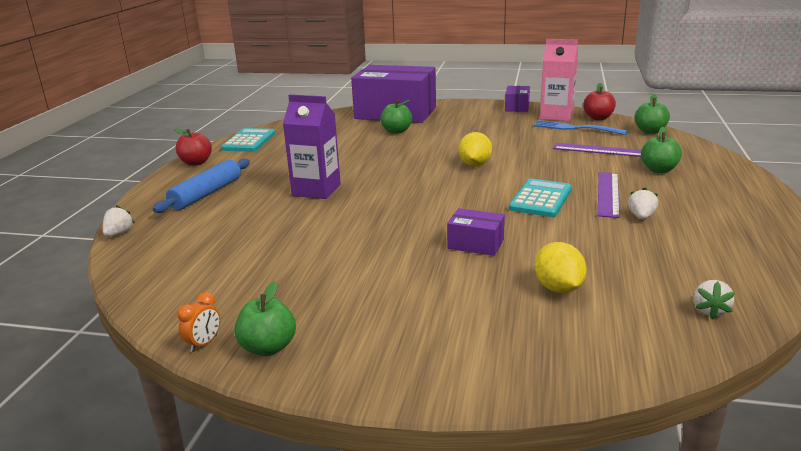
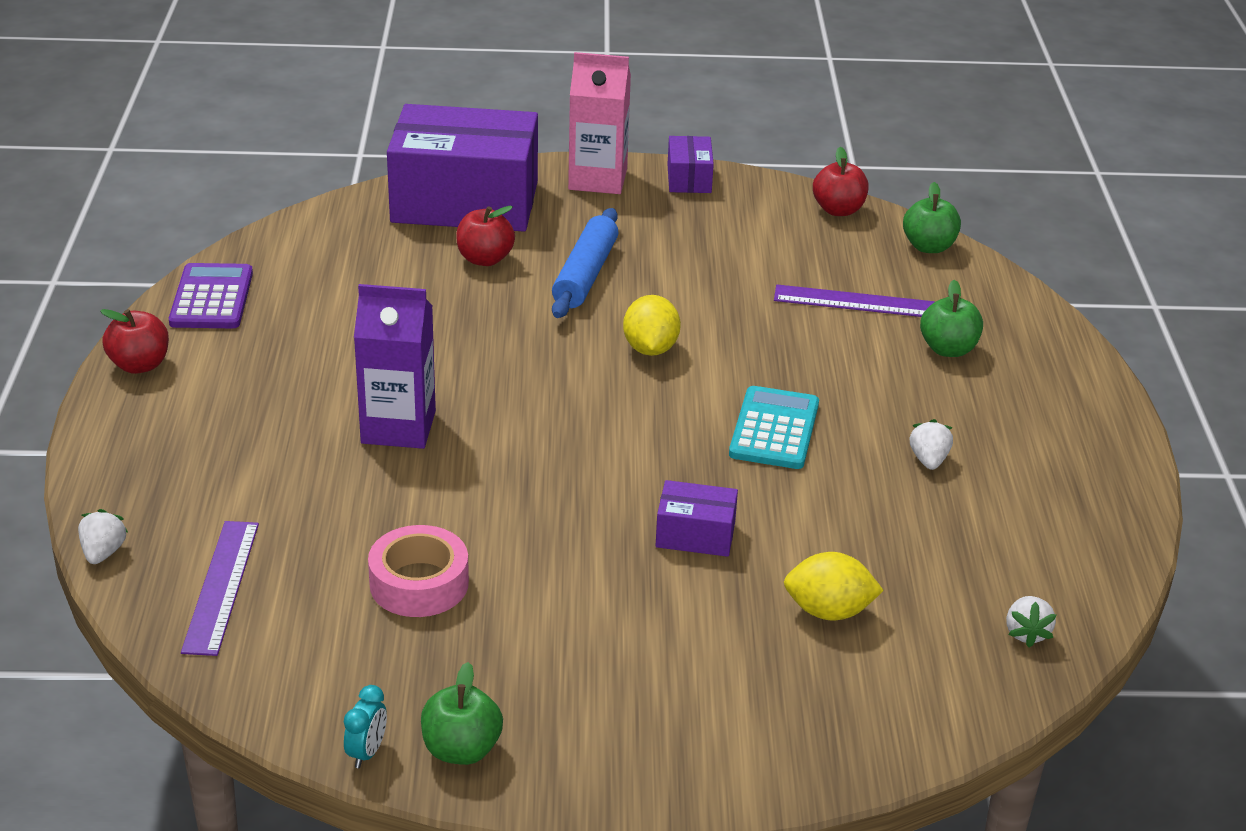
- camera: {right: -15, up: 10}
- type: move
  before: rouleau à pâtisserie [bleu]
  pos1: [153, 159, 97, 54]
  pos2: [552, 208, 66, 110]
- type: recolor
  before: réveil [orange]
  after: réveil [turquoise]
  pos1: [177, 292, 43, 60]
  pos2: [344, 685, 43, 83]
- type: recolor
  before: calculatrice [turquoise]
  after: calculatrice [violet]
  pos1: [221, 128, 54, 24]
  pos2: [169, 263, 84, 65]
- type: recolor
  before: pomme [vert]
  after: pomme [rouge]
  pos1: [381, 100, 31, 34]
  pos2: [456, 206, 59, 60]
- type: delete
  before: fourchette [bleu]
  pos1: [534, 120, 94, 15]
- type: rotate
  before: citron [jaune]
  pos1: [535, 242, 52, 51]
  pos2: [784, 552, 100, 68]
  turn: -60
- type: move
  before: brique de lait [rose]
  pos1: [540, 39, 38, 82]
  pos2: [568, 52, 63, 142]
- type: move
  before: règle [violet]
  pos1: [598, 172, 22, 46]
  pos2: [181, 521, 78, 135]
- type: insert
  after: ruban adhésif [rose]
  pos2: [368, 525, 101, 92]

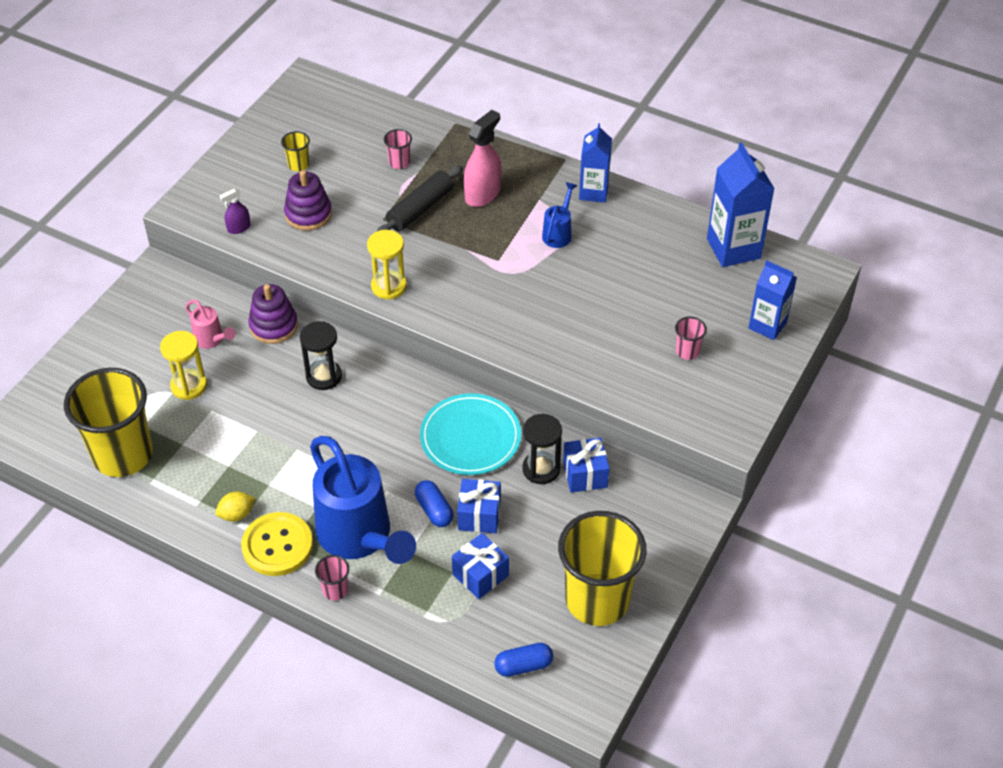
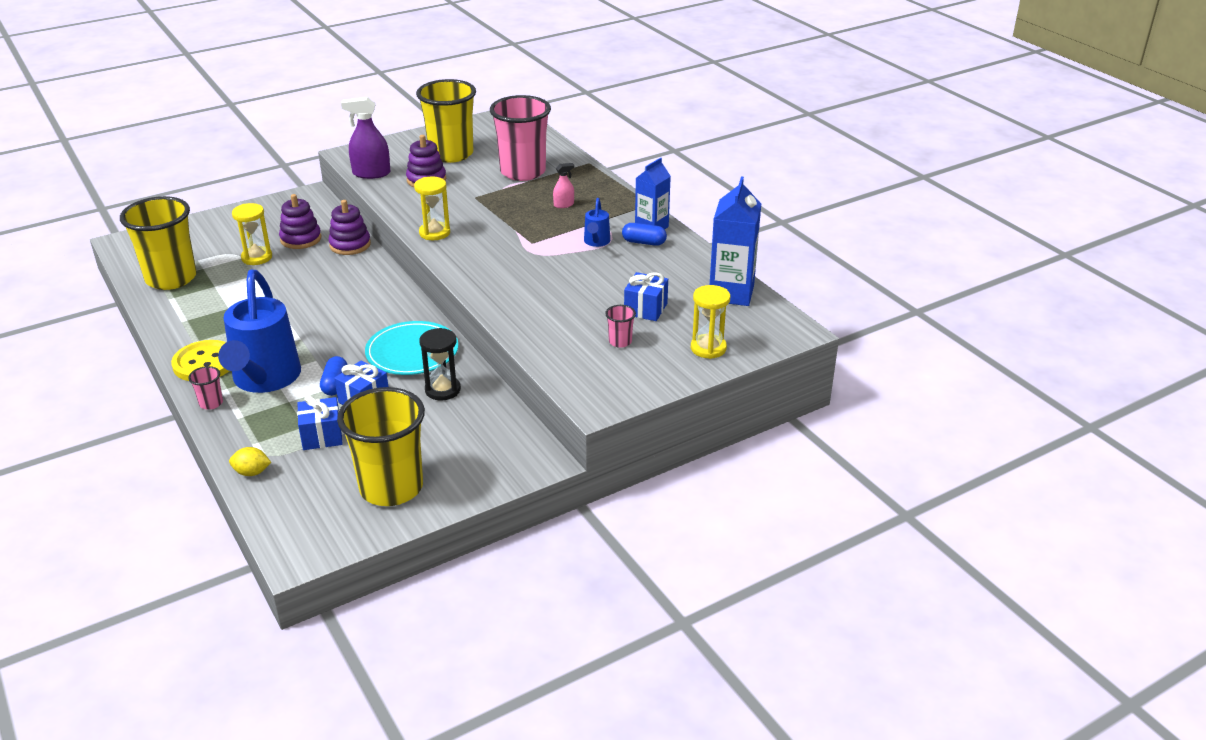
- camera: {right: 30, up: -15}
- type: replace
  before: arrosoir [rose]
  after: jouet à empiler [violet]
  pos1: [185, 299, 50, 50]
  pos2: [279, 194, 42, 55]
- type: move
  before: citron [jaune]
  pos1: [215, 492, 41, 29]
  pos2: [229, 447, 42, 29]
- type: resize
  before: vaporisateur [violet]
  pos1: [220, 189, 30, 45]
  pos2: [341, 97, 49, 82]
  scale: 1.88
- type: resize
  before: gobelet [jaune]
  pos1: [281, 131, 29, 40]
  pos2: [416, 79, 60, 84]
  scale: 2.48
- type: delete
  before: sablier [noir]
  pos1: [300, 321, 42, 69]
- type: delete
  before: rouleau à pâtisserie [noir]
  pos1: [376, 165, 87, 67]
- type: resize
  before: gobelet [rose]
  pos1: [384, 129, 28, 40]
  pos2: [490, 95, 61, 86]
  scale: 2.48
- type: resize
  before: vaporisateur [rose]
  pos1: [464, 110, 37, 97]
  pos2: [553, 163, 21, 45]
  scale: 0.53
- type: move
  before: gélule [bleu]
  pos1: [494, 643, 59, 34]
  pos2: [622, 223, 45, 23]
- type: rotate
  before: arrosoir [bleu]
  pos1: [542, 182, 35, 66]
  pos2: [584, 198, 26, 49]
  turn: 135
- type: move
  before: cadeau [bleu]
  pos1: [563, 438, 46, 55]
  pos2: [624, 272, 44, 49]
- type: replace
  before: brique de lait [bleu]
  after: sablier [jaune]
  pos1: [749, 260, 48, 80]
  pos2: [691, 285, 39, 74]

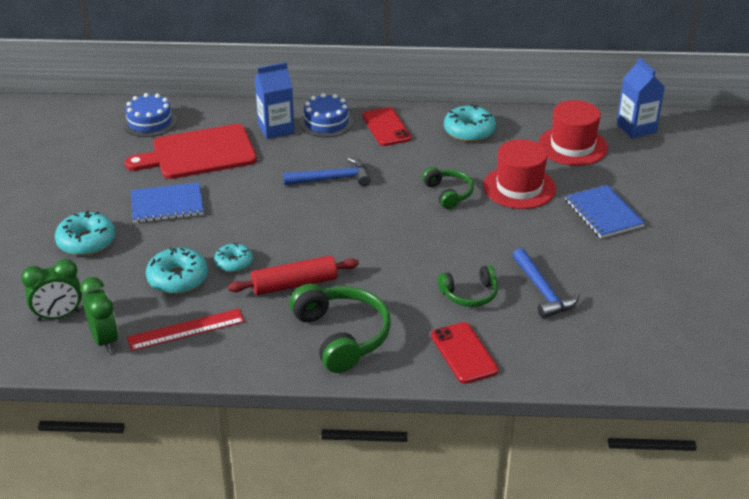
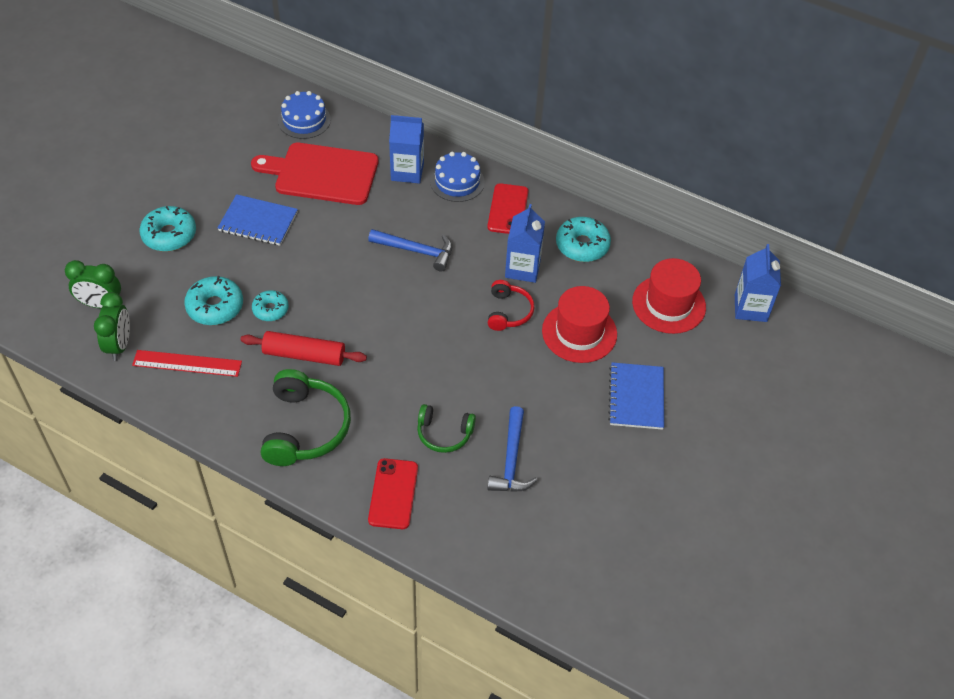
- camera: {right: 25, up: 15}
- type: recolor
  before: casque audio [vert]
  after: casque audio [rouge]
  pos1: [422, 167, 52, 42]
  pos2: [488, 280, 46, 51]
- type: insert
  after: brique de lait [bleu]
  pos2: [505, 204, 40, 79]

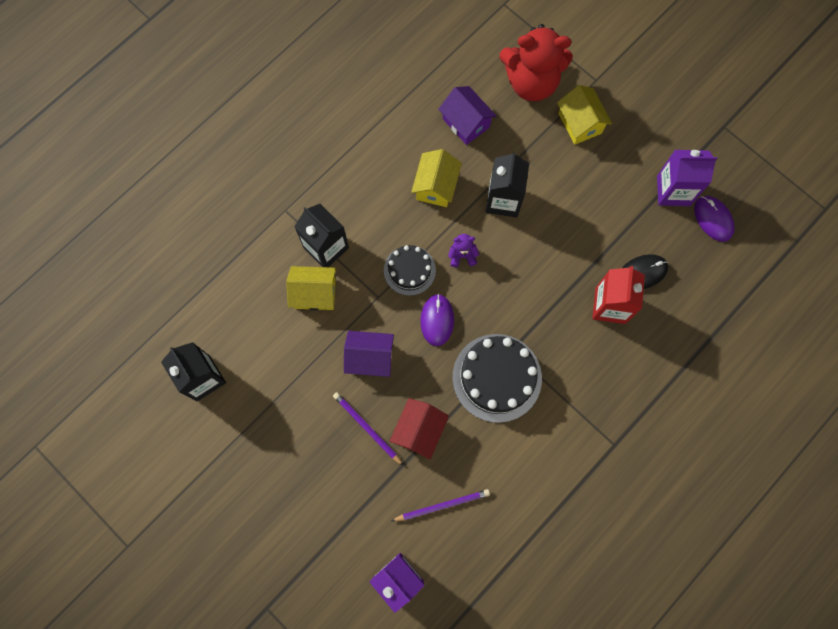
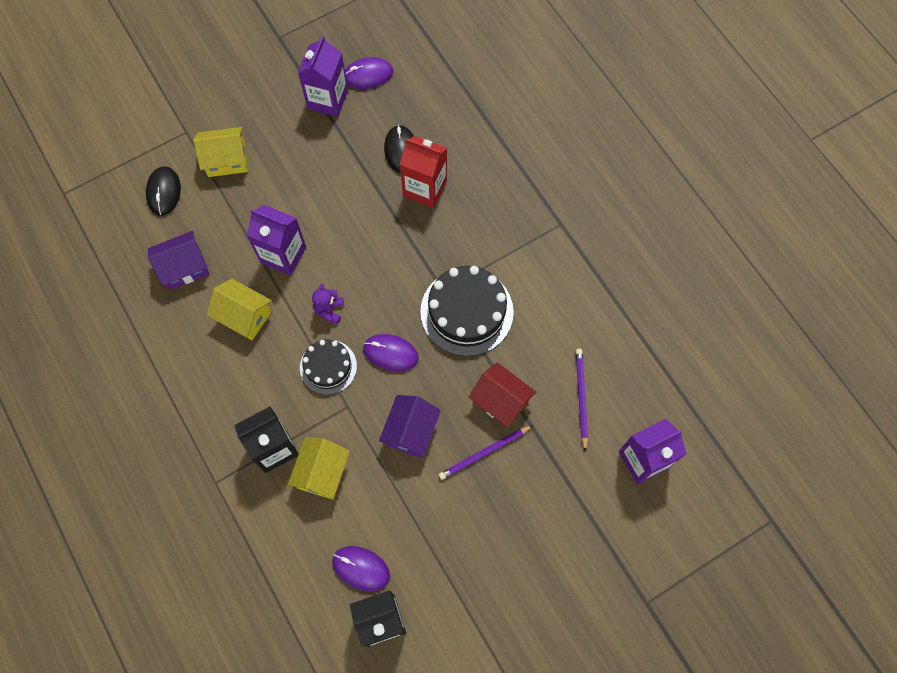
- camera: {right: -75, up: -5}
- type: recolor
  before: brique de lait [noir]
  after: brique de lait [violet]
  pos1: [486, 151, 43, 66]
  pos2: [247, 205, 59, 71]
- type: replace
  before: ours en peluche [rouge]
  after: souris [noir]
  pos1: [499, 24, 74, 77]
  pos2: [146, 166, 35, 50]
- type: insert
  after: souris [violet]
  pos2: [332, 546, 58, 45]

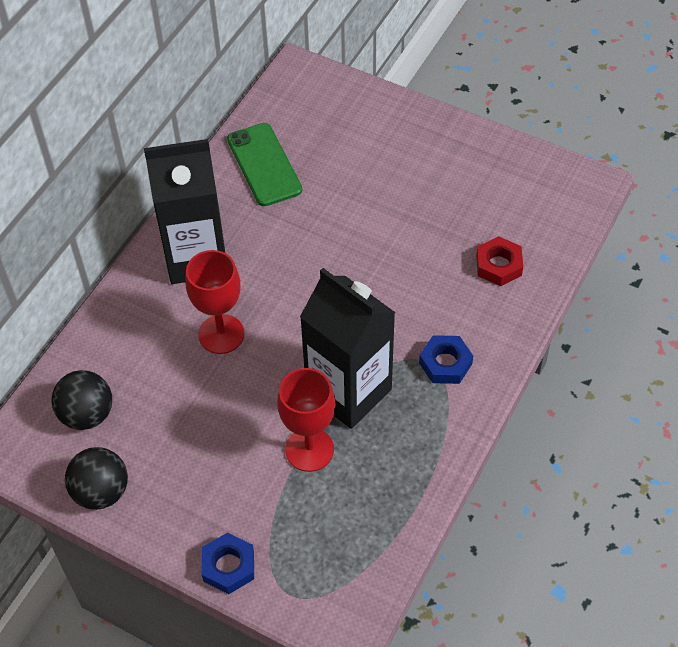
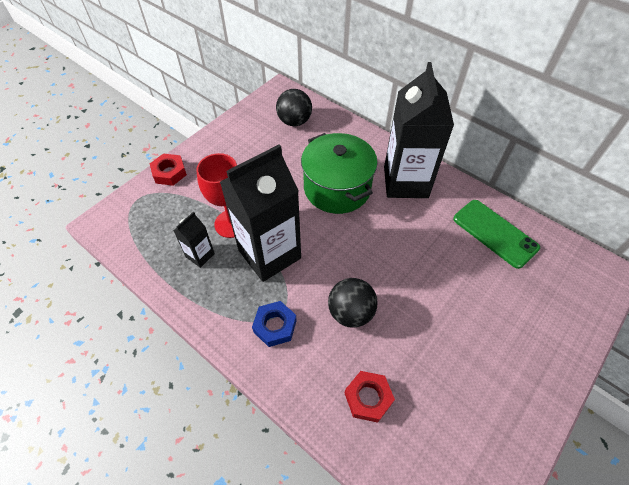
- camera: {right: 100, up: 0}
- type: move
  before: balle [noir]
  pos1: [65, 447, 63, 63]
  pos2: [328, 278, 50, 50]
- type: replace
  before: verre à pied [rouge]
  after: marmite [vert]
  pos1: [185, 250, 60, 104]
  pos2: [301, 133, 77, 81]
- type: recolor
  before: écrou [bleu]
  after: écrou [rouge]
  pos1: [202, 532, 52, 62]
  pos2: [150, 153, 37, 33]
- type: rotate
  before: téléphone [vert]
  pos1: [227, 123, 75, 83]
  pos2: [453, 200, 87, 69]
  turn: 60
- type: insert
  after: brique de lait [noir]
  pos2: [173, 212, 42, 56]

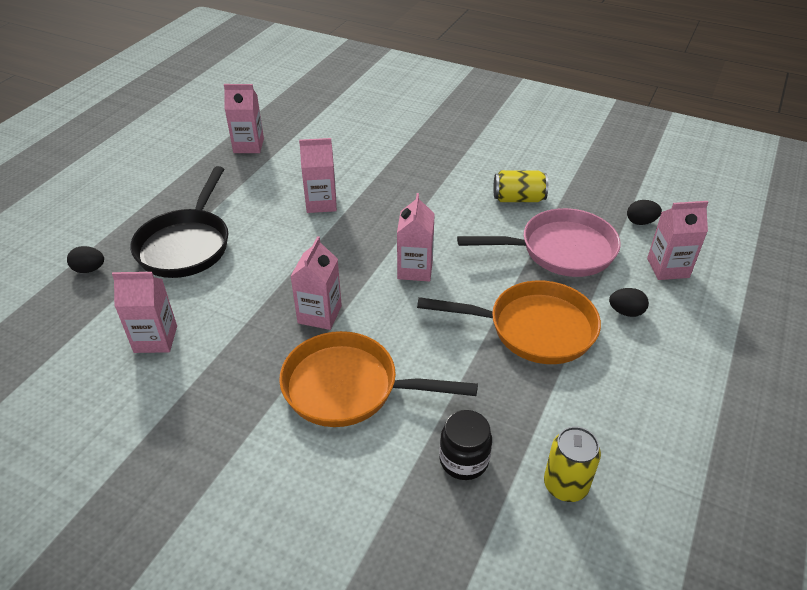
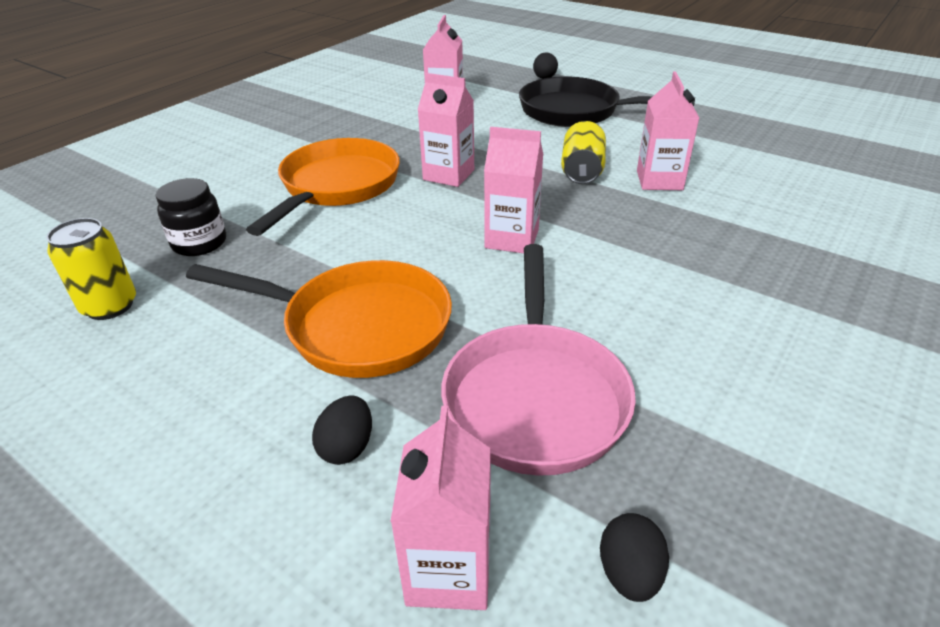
- camera: {right: 100, up: -5}
- type: delete
  before: brique de lait [rose]
  pos1: [224, 84, 40, 69]
- type: rotate
  before: poêle [orange]
  pos1: [417, 280, 184, 84]
  pos2: [186, 260, 266, 118]
  turn: -90
- type: move
  before: canette [jaune]
  pos1: [494, 170, 54, 32]
  pos2: [561, 121, 45, 63]

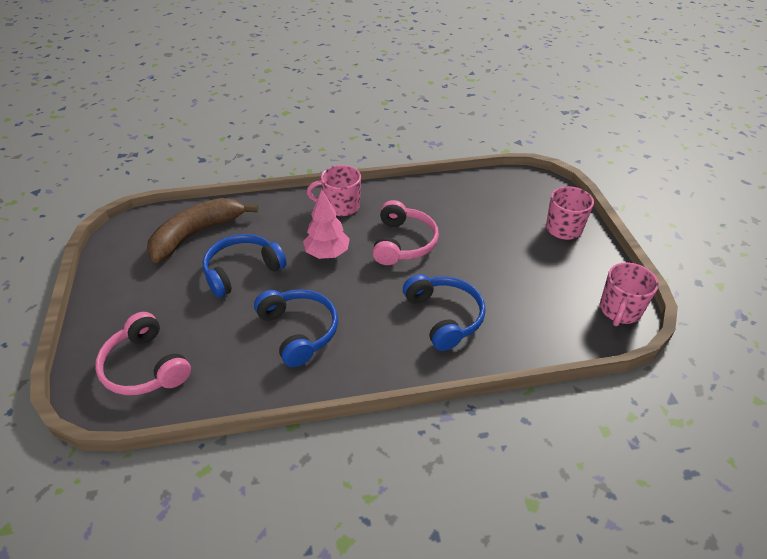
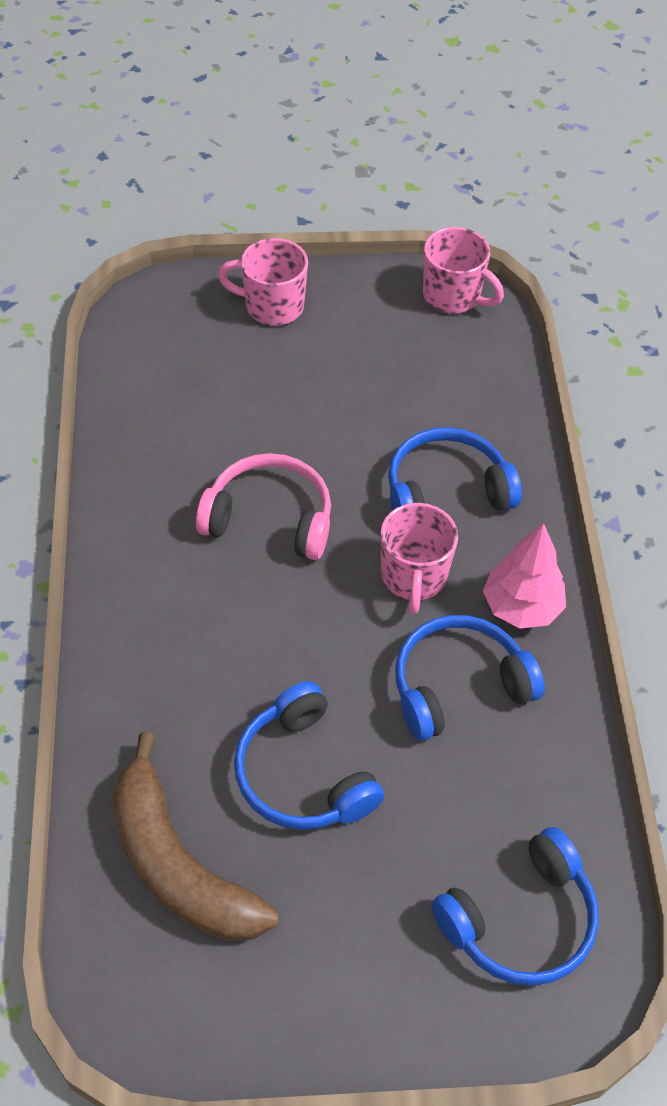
- camera: {right: -85, up: 10}
- type: recolor
  before: casque audio [rose]
  after: casque audio [bleu]
  pos1: [95, 312, 96, 83]
  pos2: [432, 827, 167, 159]
- type: move
  before: arbre [rose]
  pos1: [303, 189, 47, 70]
  pos2: [483, 523, 83, 106]
- type: move
  before: tasse [rose]
  pos1: [307, 165, 54, 51]
  pos2: [381, 503, 77, 111]

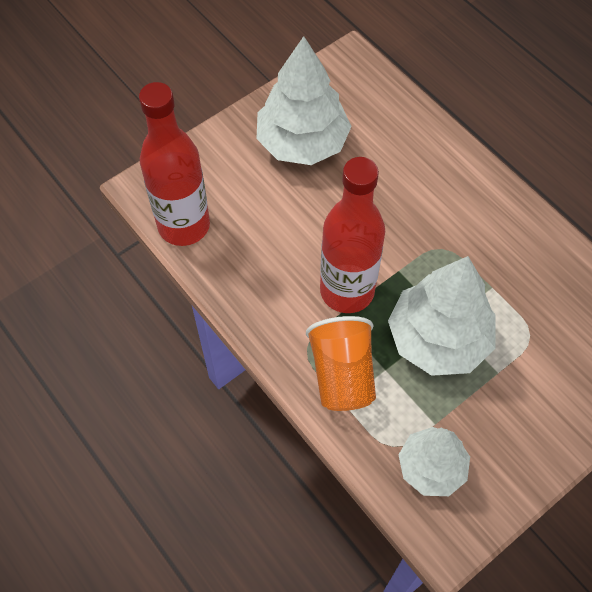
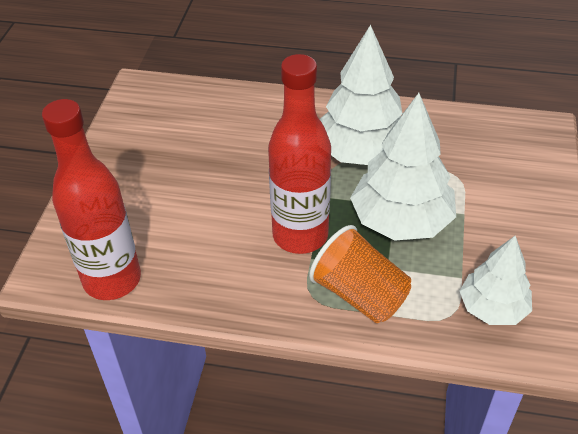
- camera: {right: -40, up: -15}
- type: move
  before: arbre [blanc]
  pos1: [257, 36, 95, 129]
  pos2: [319, 25, 84, 140]

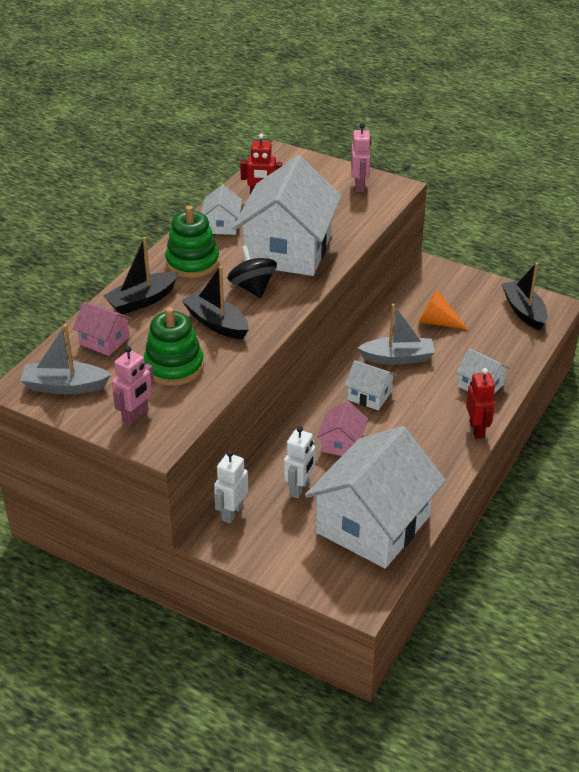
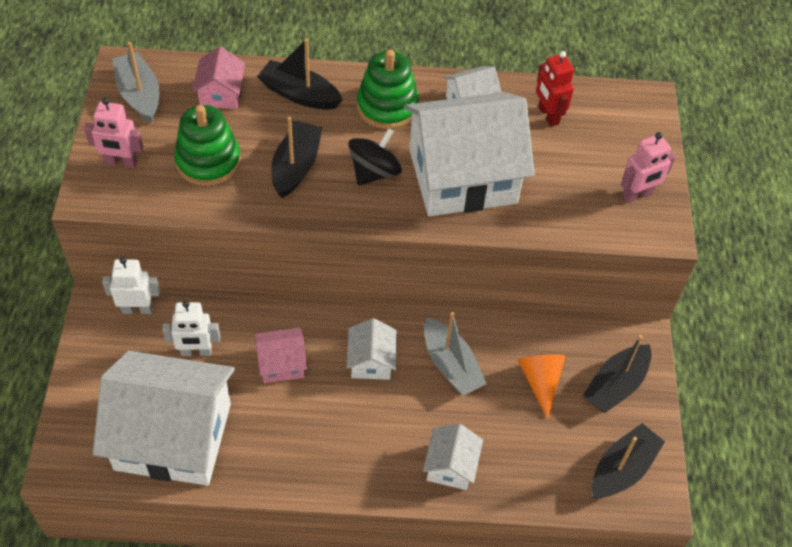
- camera: {right: 60, up: 15}
- type: delete
  before: robot [rouge]
  pos1: [466, 368, 29, 71]
- type: insert
  after: bateau [noir]
  pos2: [583, 335, 68, 78]

